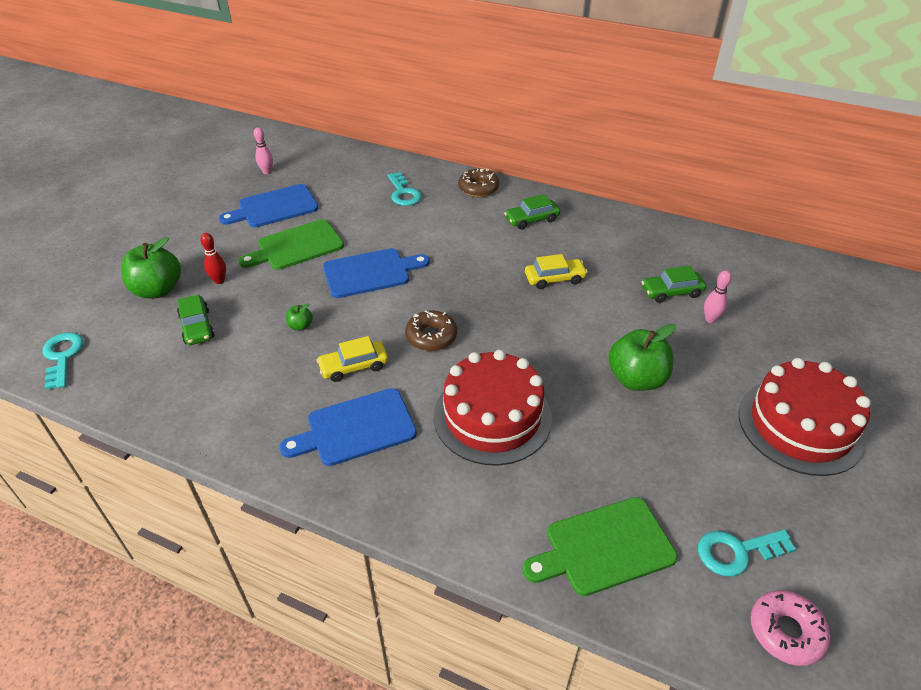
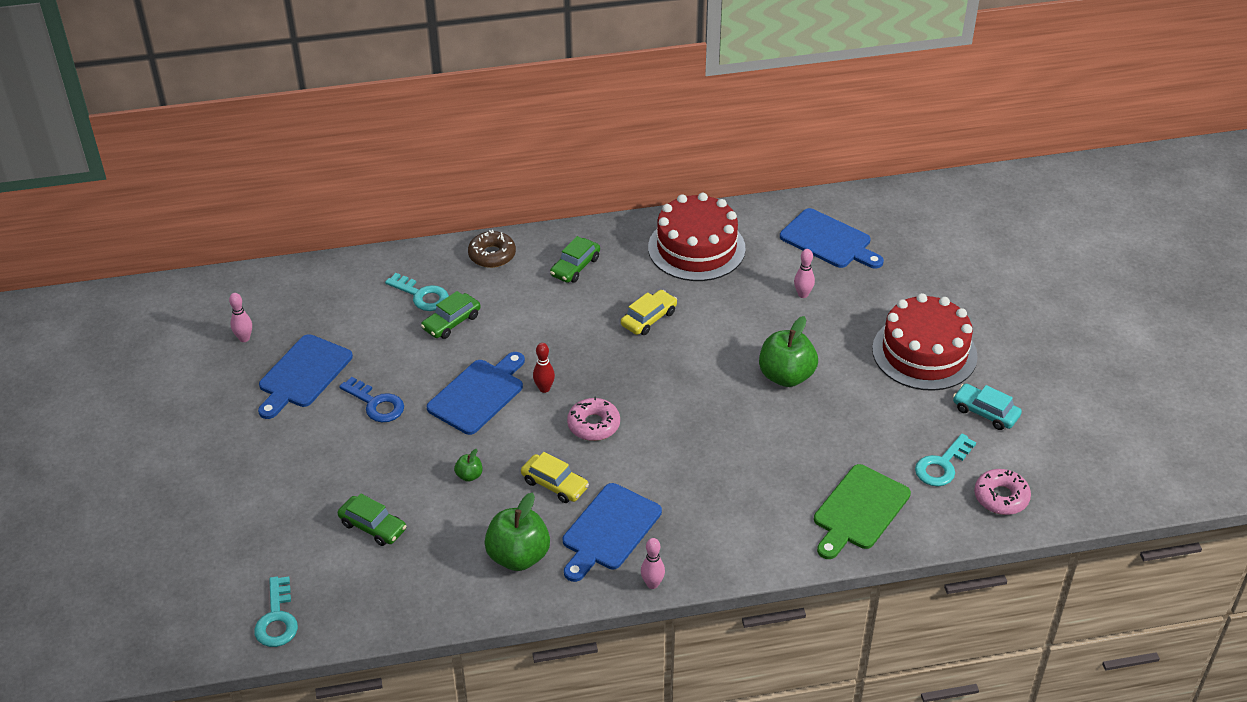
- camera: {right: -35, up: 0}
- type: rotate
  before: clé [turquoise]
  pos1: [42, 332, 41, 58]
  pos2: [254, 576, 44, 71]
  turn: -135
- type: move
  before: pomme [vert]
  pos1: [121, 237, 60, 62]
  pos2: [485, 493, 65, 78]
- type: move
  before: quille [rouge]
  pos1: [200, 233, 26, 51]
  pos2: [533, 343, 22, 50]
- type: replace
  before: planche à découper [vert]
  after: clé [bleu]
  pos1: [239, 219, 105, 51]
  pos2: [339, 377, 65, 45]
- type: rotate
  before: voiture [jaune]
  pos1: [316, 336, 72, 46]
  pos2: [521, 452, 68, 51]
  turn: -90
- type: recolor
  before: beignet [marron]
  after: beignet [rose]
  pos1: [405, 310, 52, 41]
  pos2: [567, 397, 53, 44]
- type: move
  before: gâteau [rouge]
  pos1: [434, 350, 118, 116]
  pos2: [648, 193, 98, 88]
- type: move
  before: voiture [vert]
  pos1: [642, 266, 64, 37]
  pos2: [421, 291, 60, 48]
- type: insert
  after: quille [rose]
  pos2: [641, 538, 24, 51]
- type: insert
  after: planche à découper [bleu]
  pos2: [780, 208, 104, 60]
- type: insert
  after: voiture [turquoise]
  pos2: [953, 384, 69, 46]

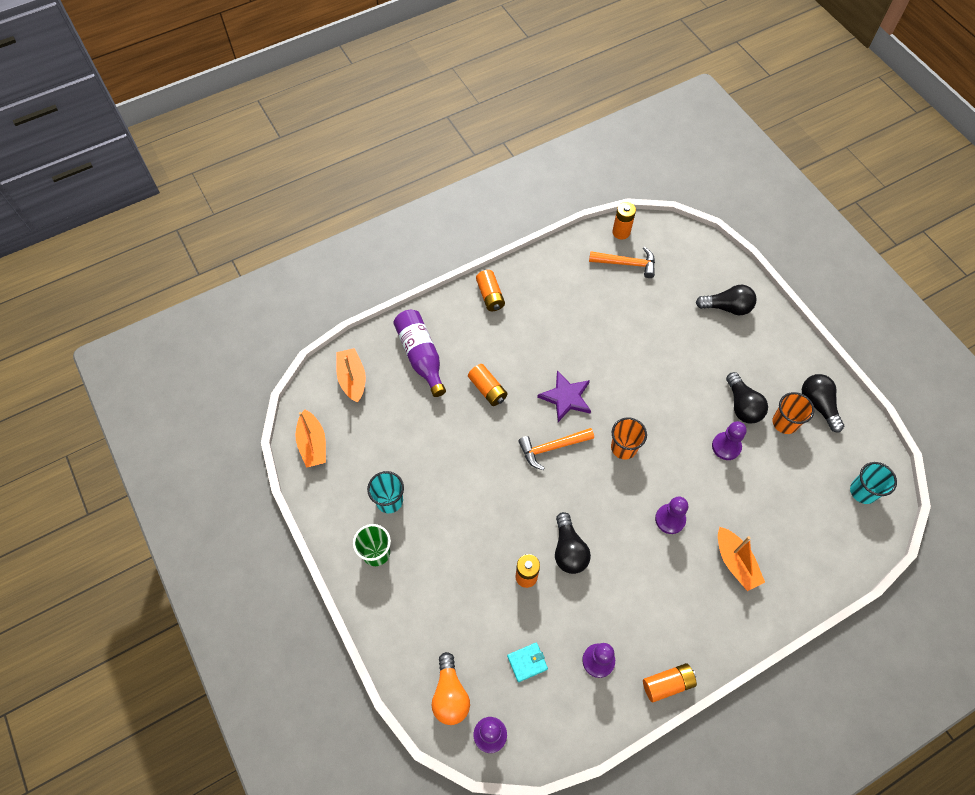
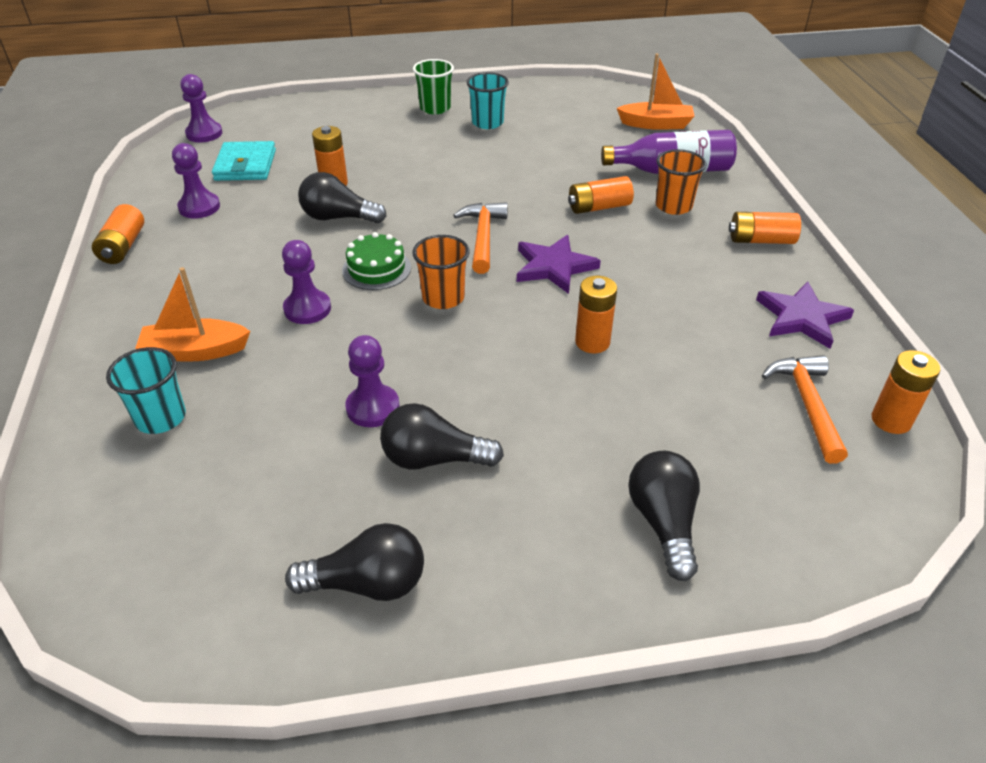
- camera: {right: 110, up: -20}
- type: delete
  before: bateau [orange]
  pos1: [295, 409, 31, 59]
- type: delete
  before: ampoule [orange]
  pos1: [432, 652, 38, 73]
- type: resize
  before: portefeuille [turquoise]
  pos1: [507, 643, 41, 39]
  pos2: [212, 141, 64, 40]
  scale: 1.6
- type: rotate
  before: marteau [orange]
  pos1: [589, 247, 66, 31]
  pos2: [762, 355, 86, 109]
  turn: 150
- type: rotate
  before: ampoule [noir]
  pos1: [696, 285, 60, 30]
  pos2: [628, 451, 72, 130]
  turn: 150
- type: move
  before: gobelet [orange]
  pos1: [772, 392, 42, 42]
  pos2: [656, 149, 50, 66]
- type: move
  before: gobelet [turquoise]
  pos1: [850, 462, 47, 42]
  pos2: [106, 347, 80, 87]
- type: insert
  after: gâteau [vert]
  pos2: [342, 232, 69, 58]
- type: insert
  after: pile [orange]
  pos2: [575, 276, 42, 77]
- type: insert
  after: étoile [violet]
  pos2: [756, 282, 98, 67]

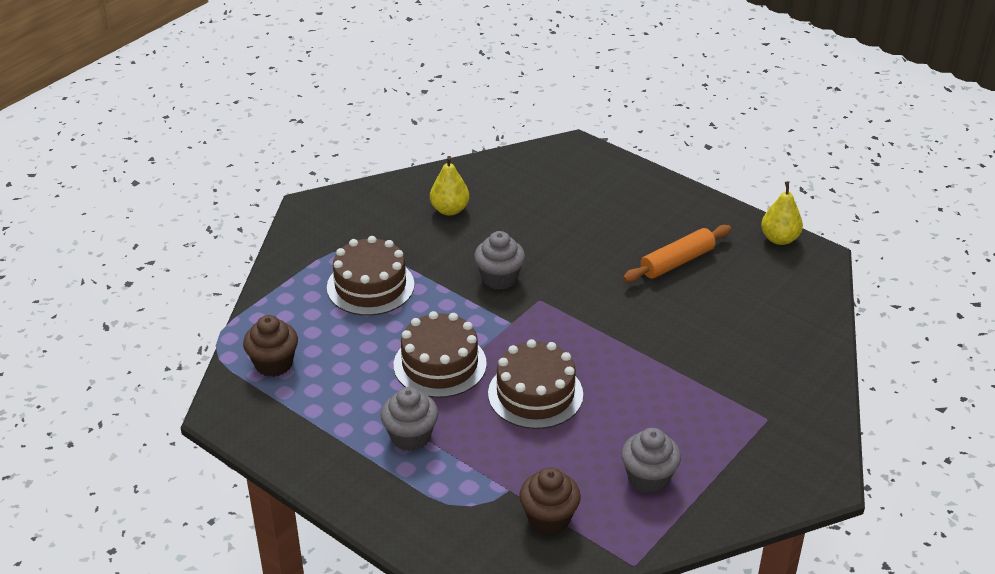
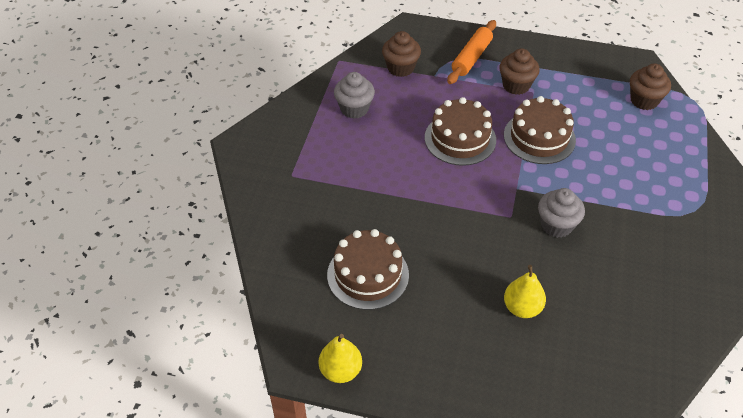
- camera: {right: 155, up: 10}
- type: move
  before: gâteau [marron]
  pos1: [327, 236, 87, 80]
  pos2: [327, 229, 82, 81]
- type: recolor
  before: muffin [gris]
  after: muffin [marron]
  pos1: [381, 387, 57, 64]
  pos2: [499, 48, 41, 47]
- type: move
  before: poire [jaune]
  pos1: [430, 156, 39, 59]
  pos2: [504, 265, 42, 53]
- type: move
  before: rouleau à pâtisserie [orange]
  pos1: [623, 225, 108, 57]
  pos2: [447, 20, 49, 64]

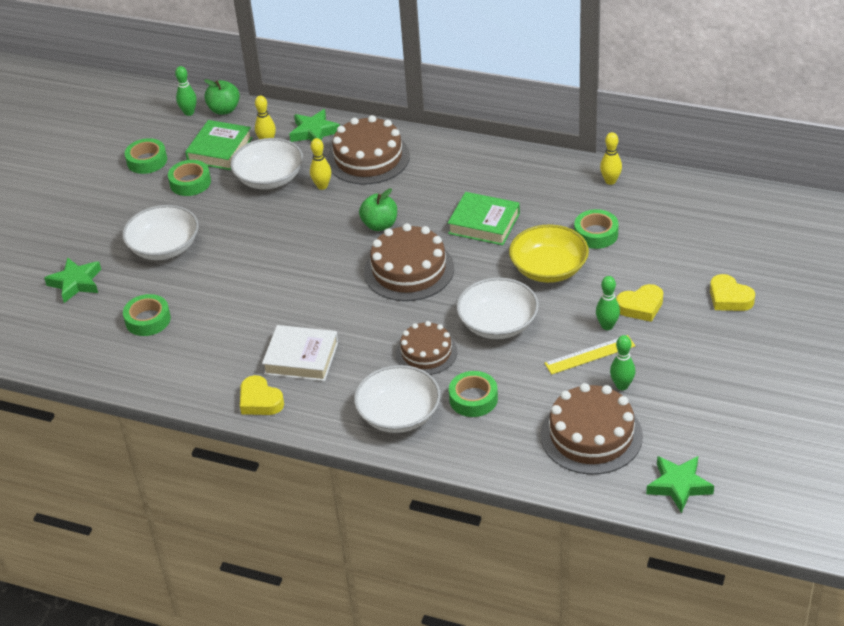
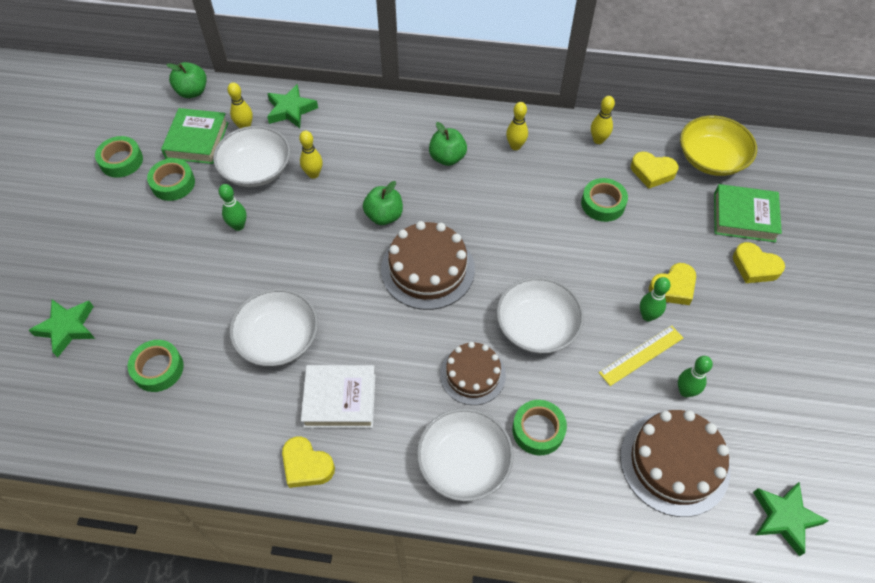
- camera: {right: -15, up: 15}
- type: move
  before: bol [blanc]
  pos1: [122, 205, 77, 55]
  pos2: [229, 289, 89, 77]
- type: move
  before: quille [vert]
  pos1: [175, 66, 22, 50]
  pos2: [219, 184, 27, 47]
- type: delete
  before: gâteau [marron]
  pos1: [327, 115, 83, 70]
- type: move
  before: livre [vert]
  pos1: [448, 192, 72, 53]
  pos2: [714, 184, 68, 58]
- type: move
  before: bol [jaune]
  pos1: [509, 224, 80, 59]
  pos2: [680, 116, 77, 60]
- type: insert
  after: pomme [vert]
  pos2: [429, 122, 38, 44]
- type: insert
  after: quille [jaune]
  pos2: [506, 102, 22, 48]
- type: insert
  after: cœur [jaune]
  pos2: [631, 152, 48, 36]

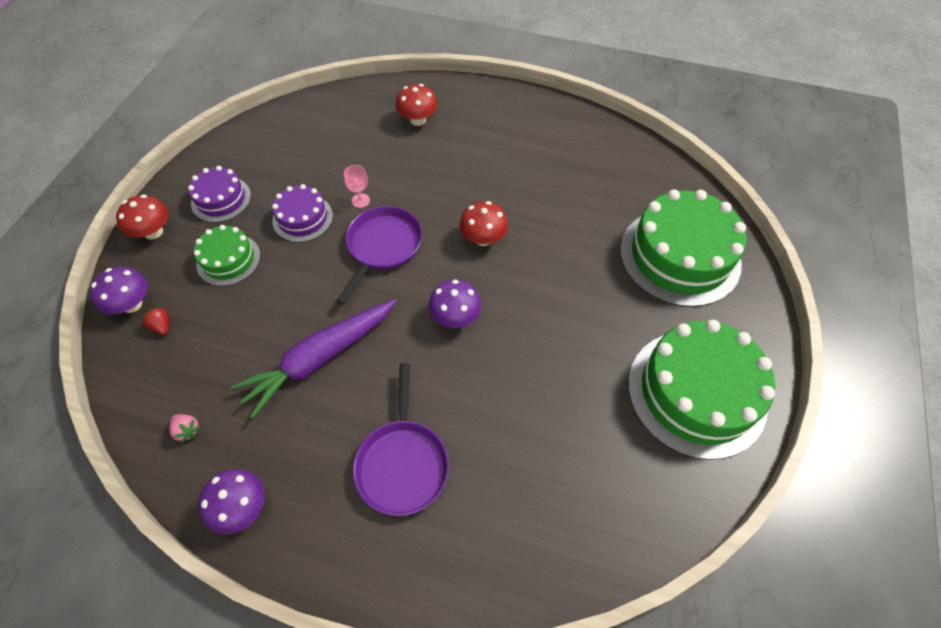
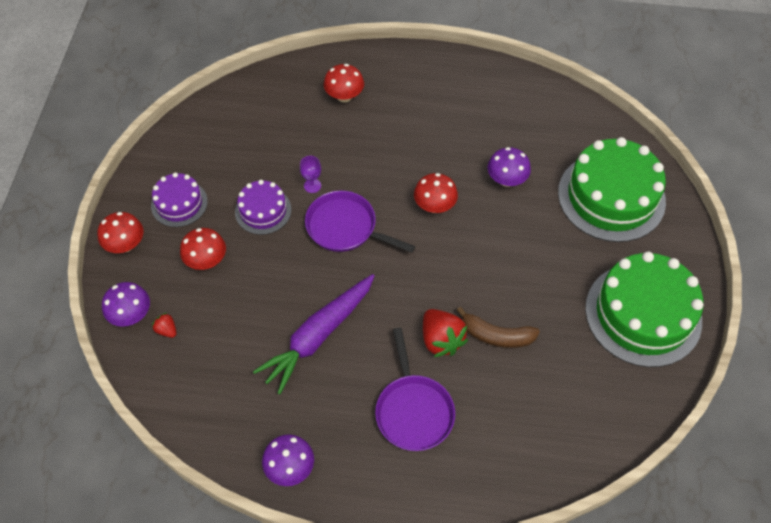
- camera: {right: -10, up: 0}
- type: delete
  before: fraise [rose]
  pos1: [169, 414, 31, 29]
- type: replace
  before: gâteau [vert]
  after: champignon [rouge]
  pos1: [194, 225, 66, 61]
  pos2: [180, 228, 46, 42]
- type: rotate
  before: poêle [violet]
  pos1: [336, 206, 86, 99]
  pos2: [305, 191, 110, 62]
  turn: -75
- type: recolor
  before: verre à pied [rose]
  after: verre à pied [violet]
  pos1: [344, 165, 26, 43]
  pos2: [300, 156, 21, 37]
- type: move
  before: champignon [violet]
  pos1: [429, 279, 52, 49]
  pos2: [488, 147, 43, 40]
- type: insert
  after: fraise [rouge]
  pos2: [423, 309, 45, 48]
- type: insert
  after: banane [marron]
  pos2: [457, 307, 83, 41]

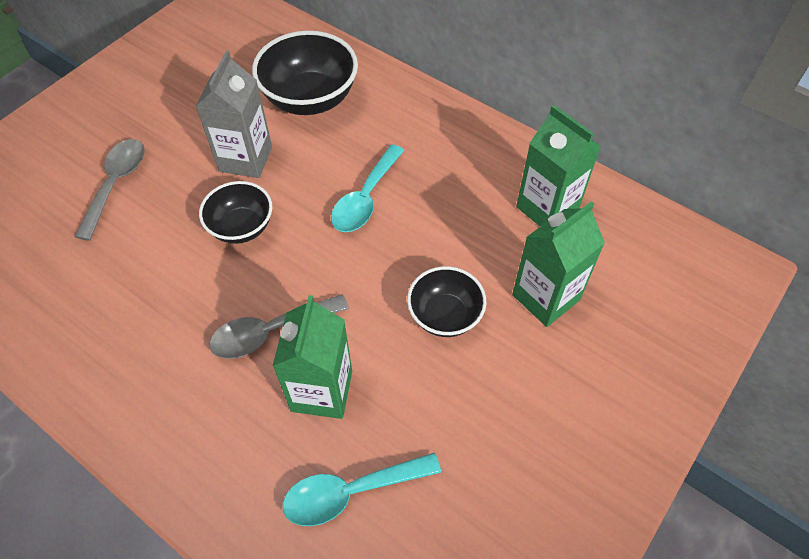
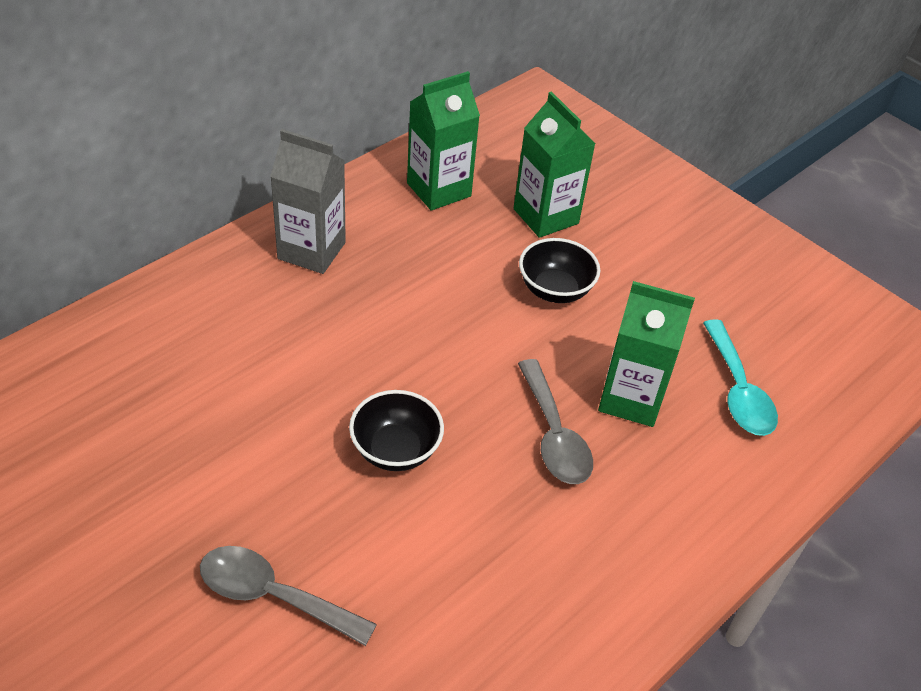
- camera: {right: -85, up: -10}
- type: move
  before: brique de lait [gris]
  pos1: [195, 51, 77, 127]
  pos2: [270, 129, 76, 145]
- type: delete
  before: bol [noir]
  pos1: [252, 31, 106, 84]
- type: delete
  before: cuillère [turquoise]
  pos1: [331, 144, 74, 88]

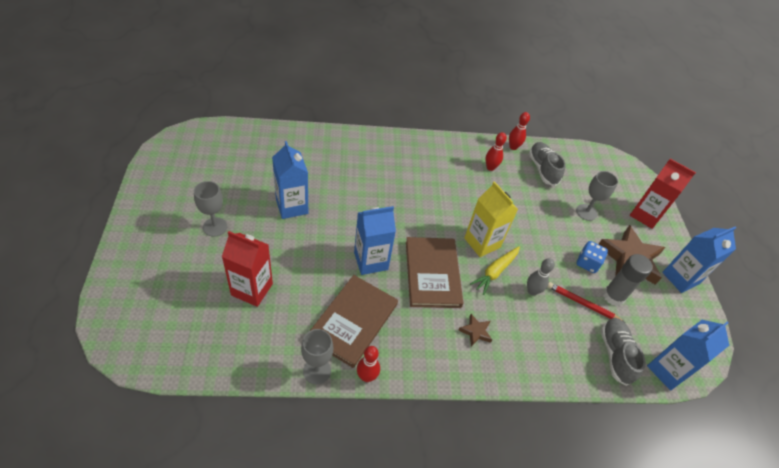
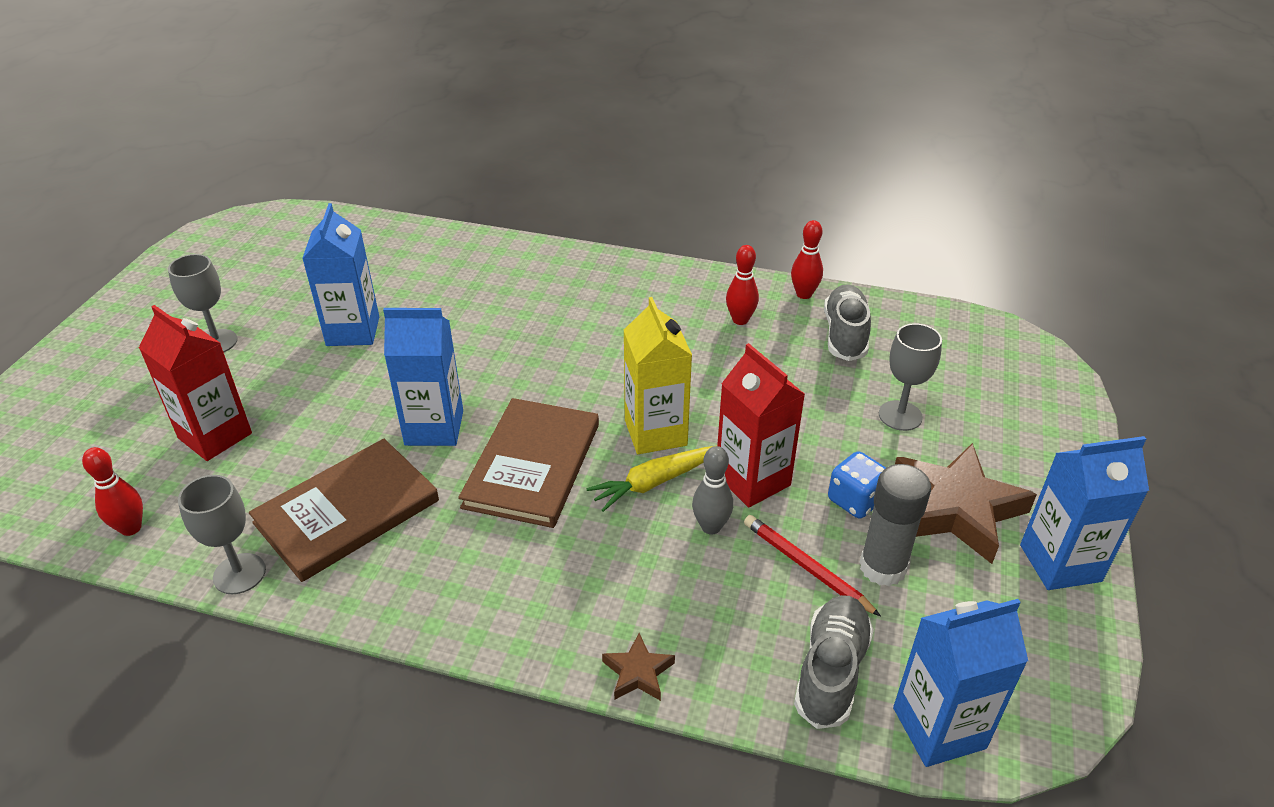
- camera: {right: 25, up: -10}
- type: move
  before: quille [rouge]
  pos1: [357, 346, 23, 36]
  pos2: [82, 447, 61, 89]
- type: move
  before: étoile [marron]
  pos1: [458, 314, 34, 33]
  pos2: [602, 633, 73, 68]
- type: move
  before: brique de lait [rouge]
  pos1: [630, 159, 66, 70]
  pos2: [717, 343, 88, 164]

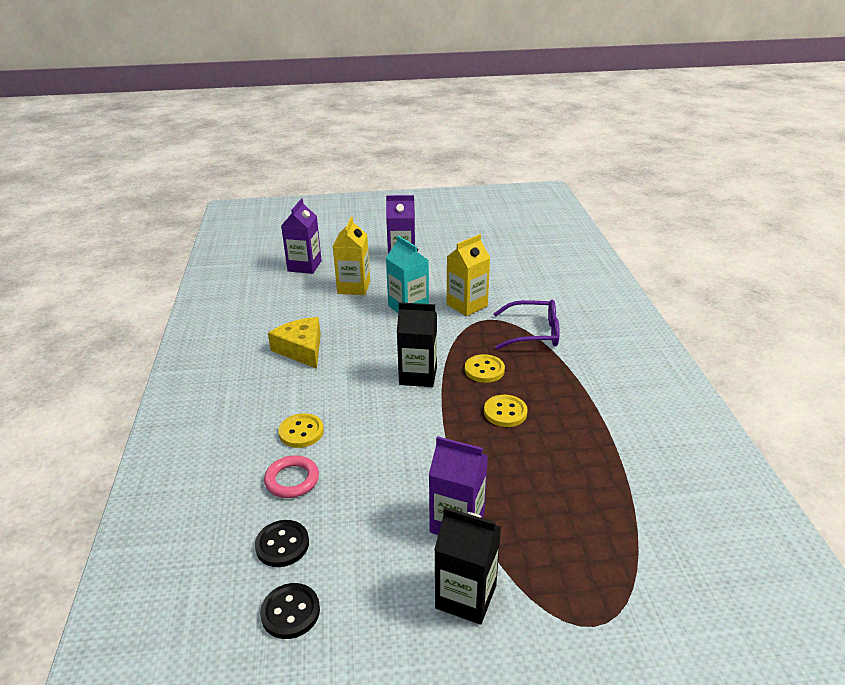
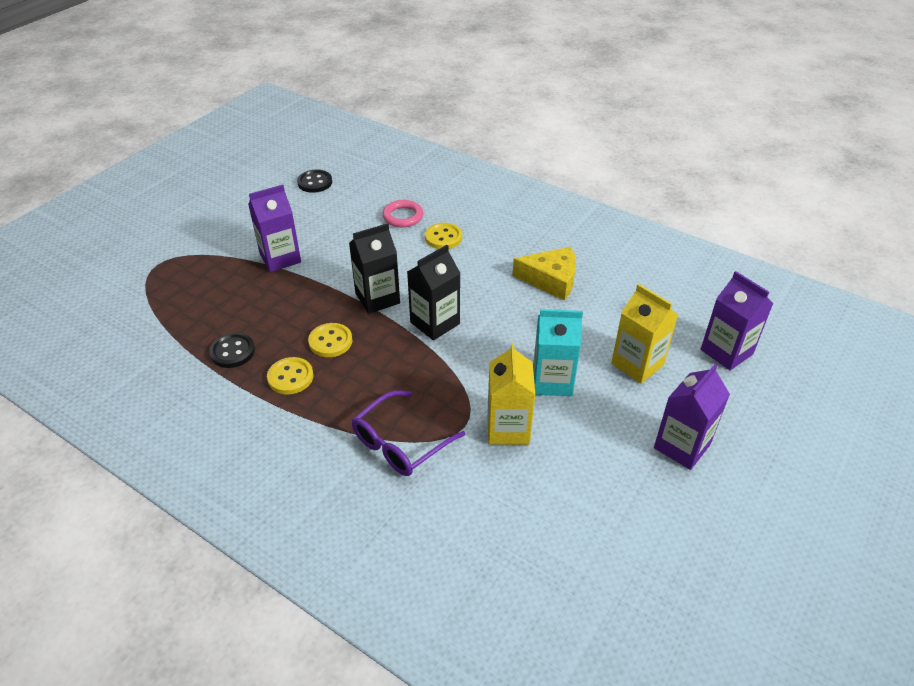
- camera: {right: 130, up: 10}
- type: move
  before: bouton [noir]
  pos1: [255, 520, 54, 47]
  pos2: [209, 333, 46, 35]
- type: move
  before: brique de lait [noir]
  pos1: [434, 507, 67, 118]
  pos2: [349, 223, 51, 91]
- type: move
  before: bouton [jaune]
  pos1: [465, 354, 40, 29]
  pos2: [267, 357, 46, 37]

